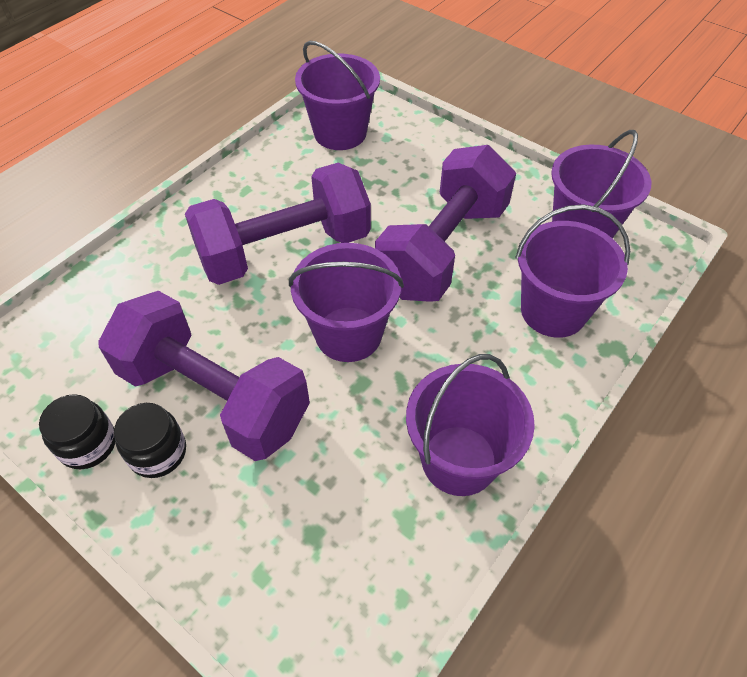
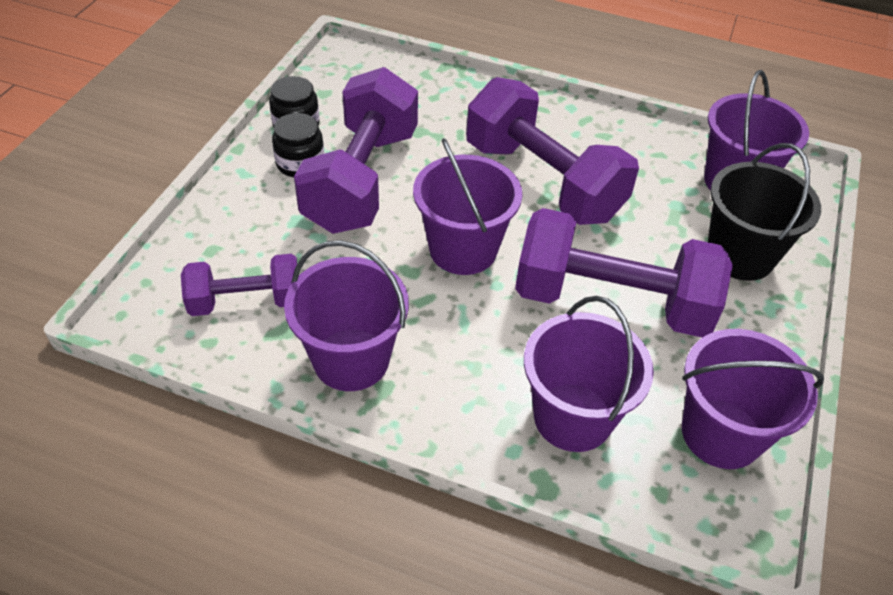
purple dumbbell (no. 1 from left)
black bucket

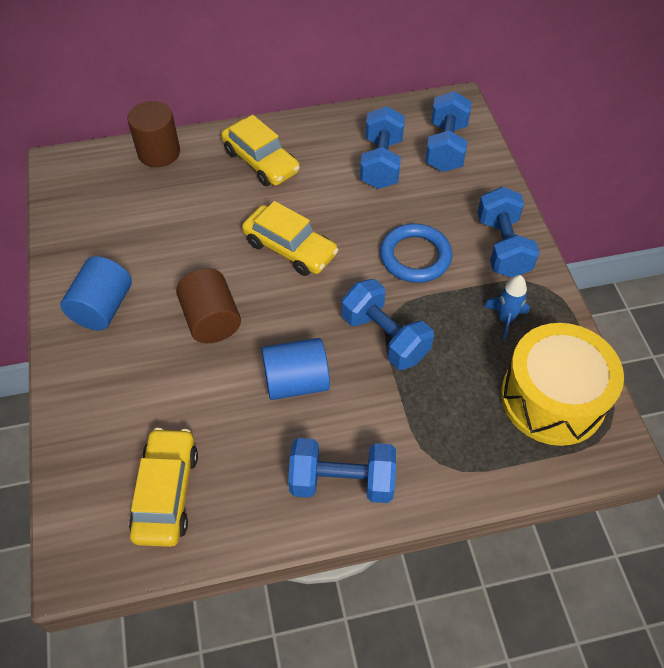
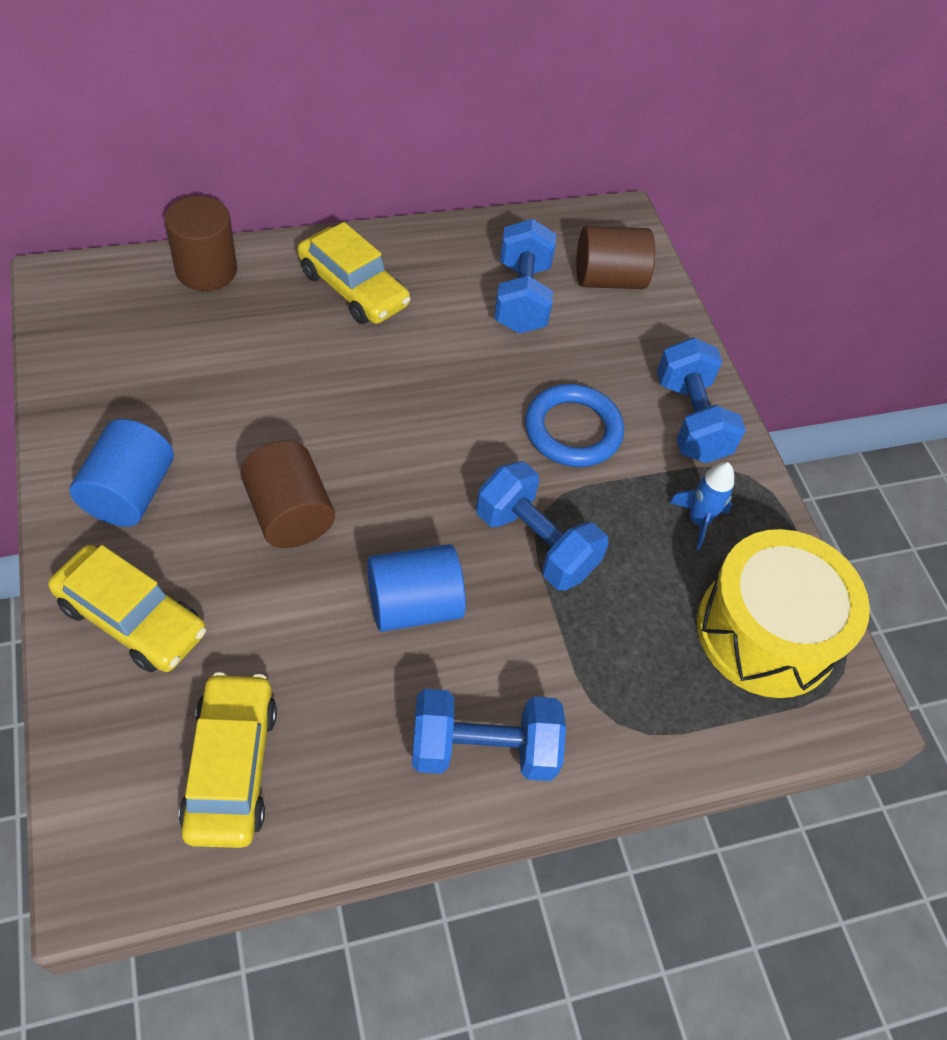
yellow car (no. 1 from left)
brown cylinder (no. 3 from left)

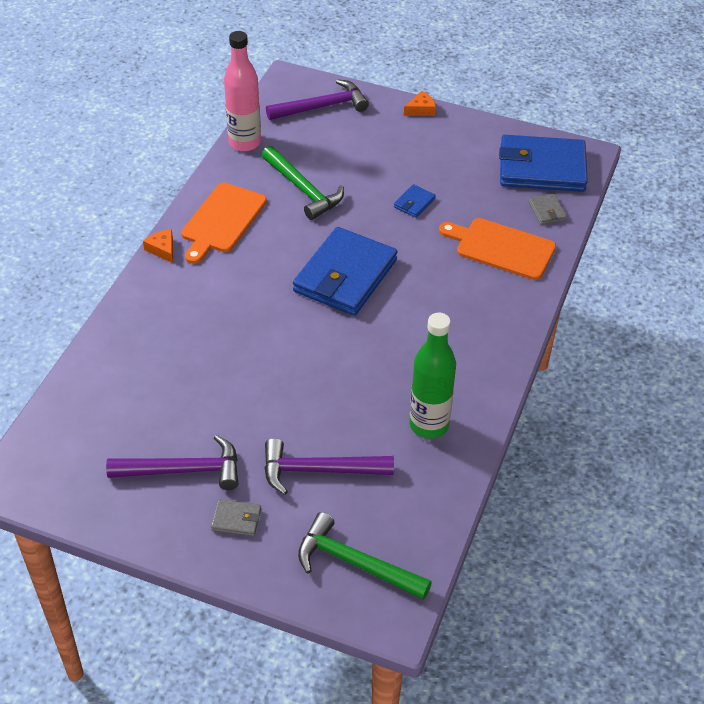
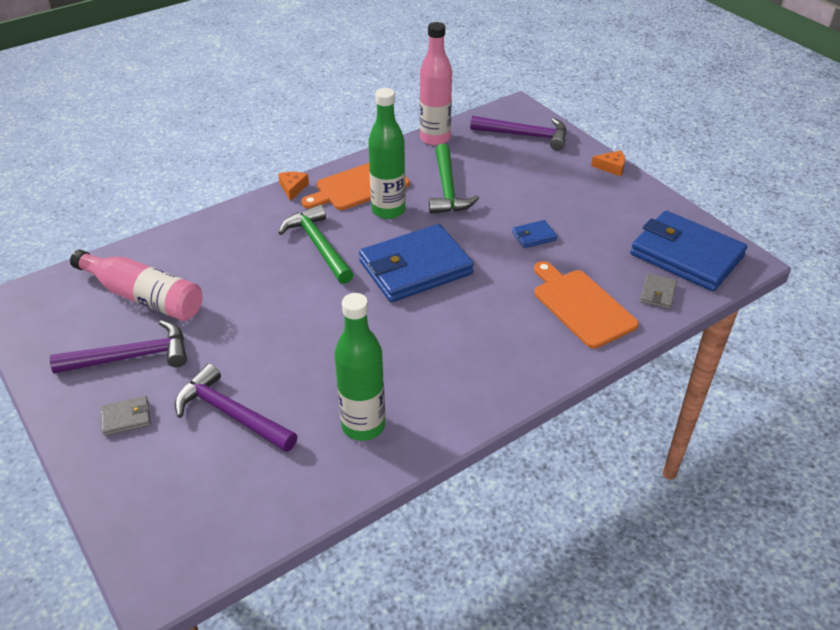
purple hammer (no. 1 from left)
grey wallet (no. 1 from left)
green hammer (no. 1 from left)
pink bottle (no. 1 from left)
green bottle (no. 2 from left)

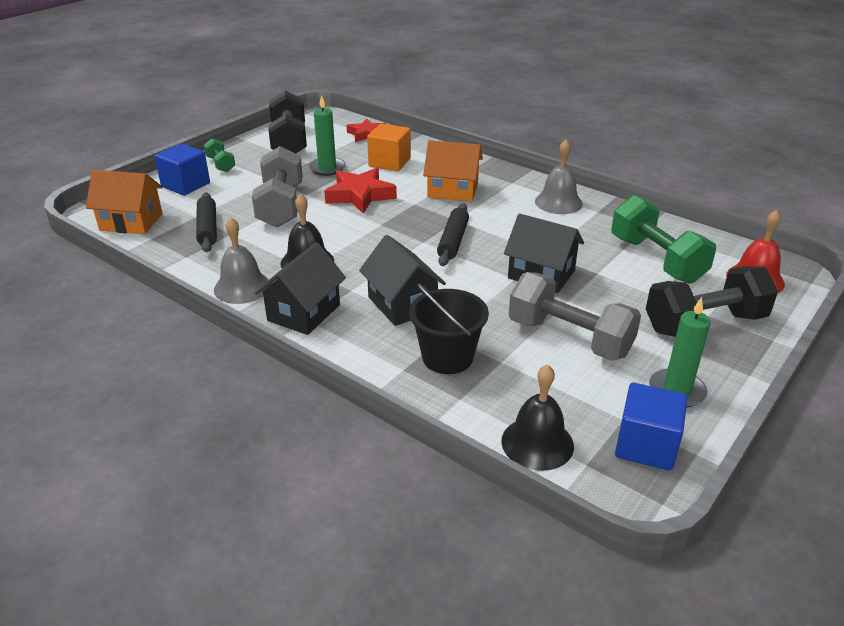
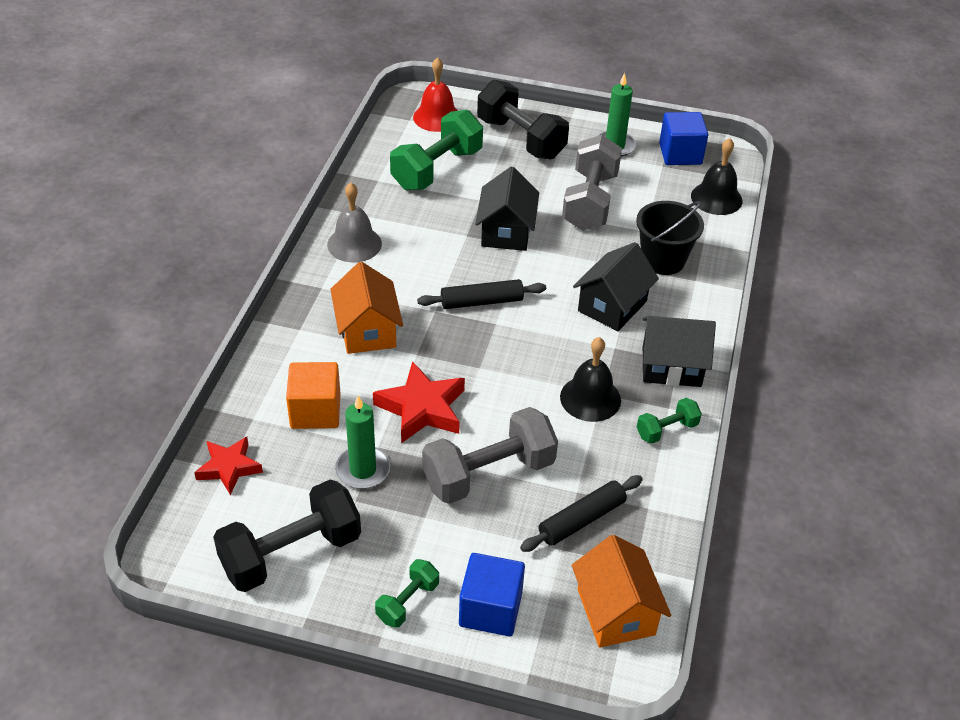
green dumbbell (no. 3 from left)

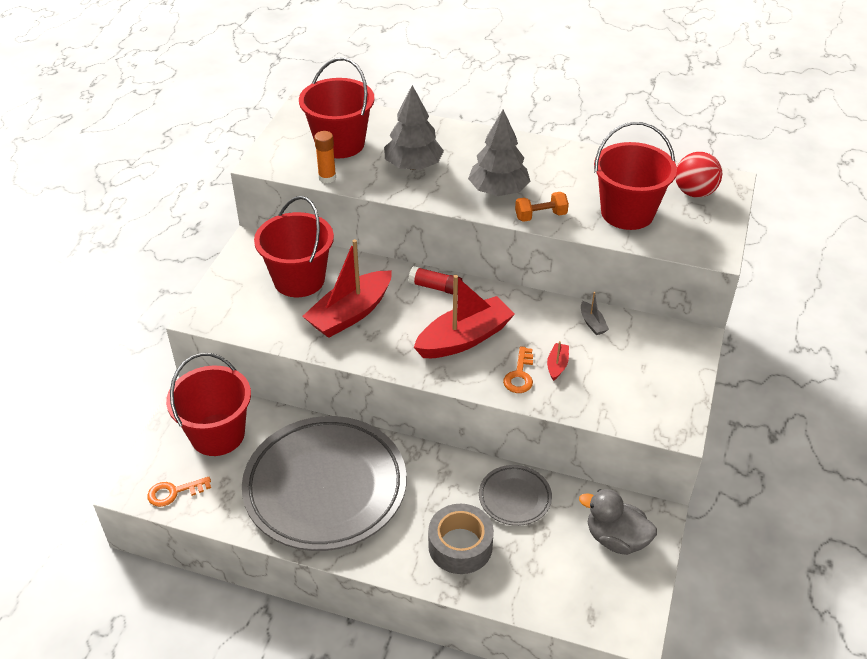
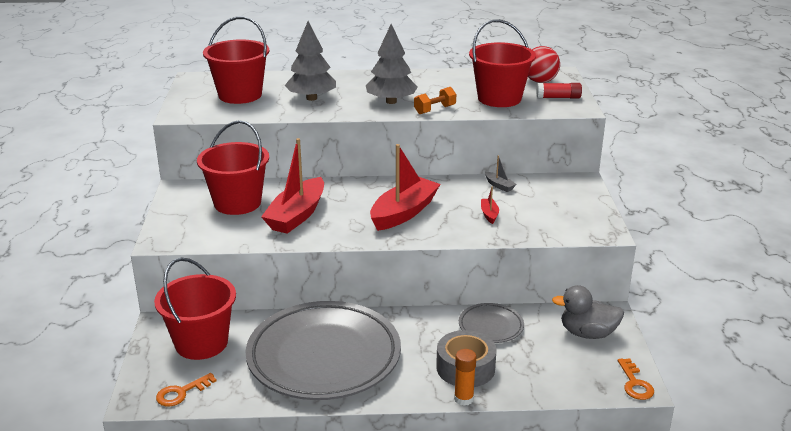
orange glue stick
red glue stick
orange key (no. 2 from left)

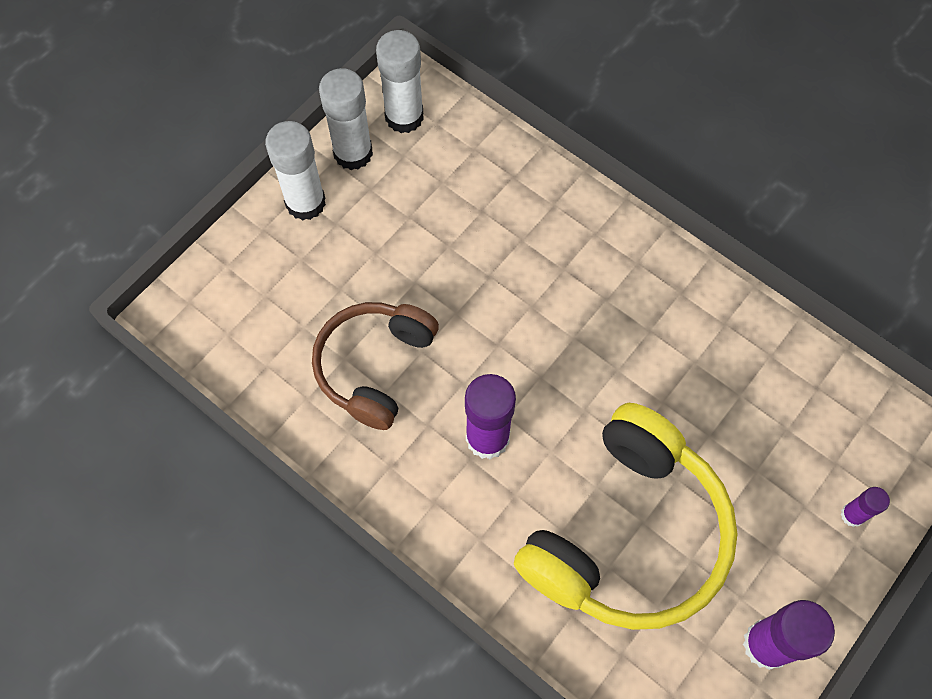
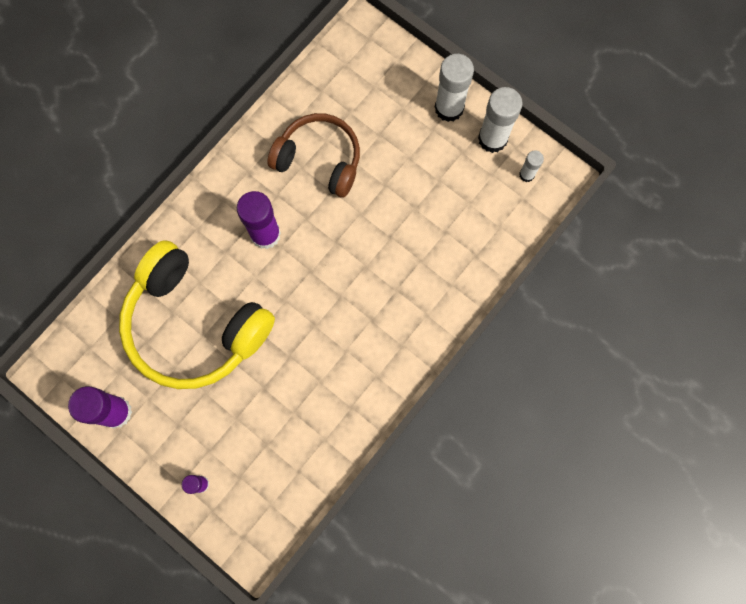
white glue stick (no. 3 from left)

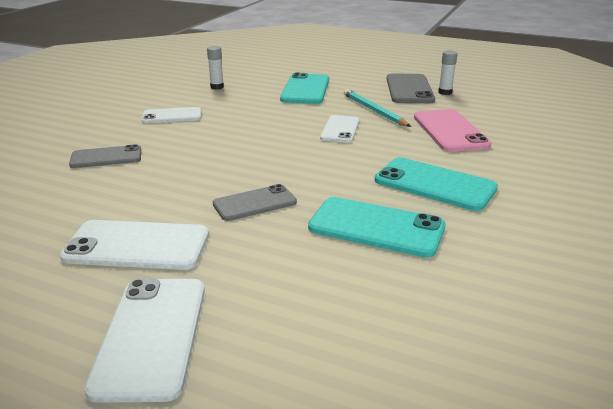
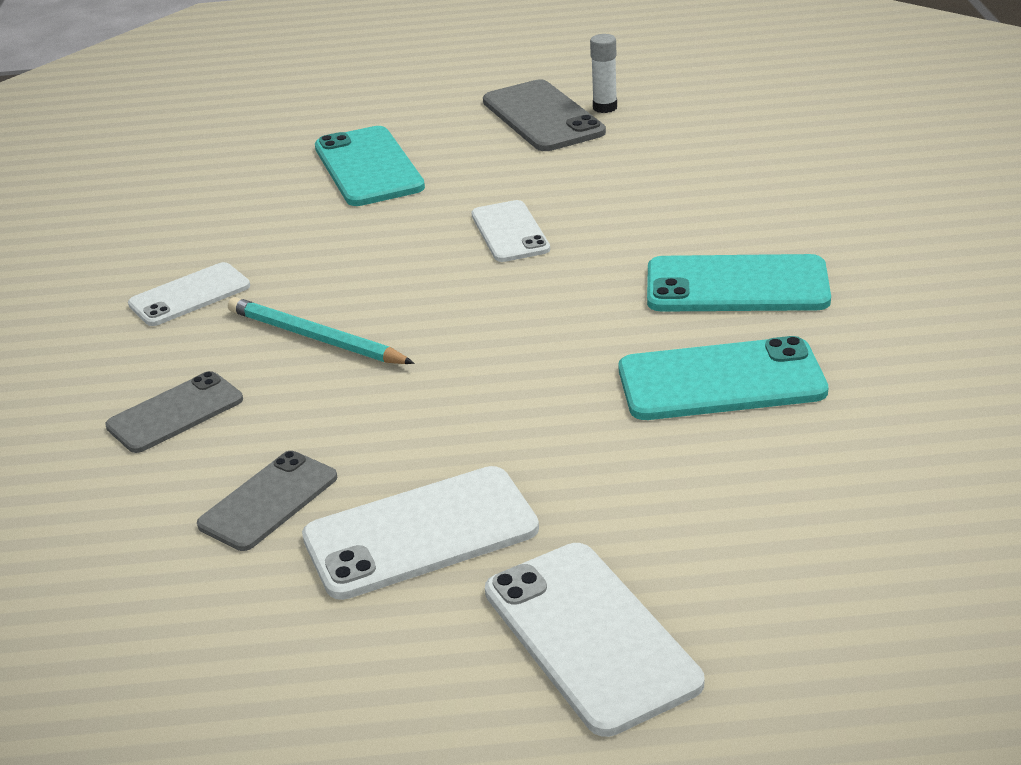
white glue stick (no. 1 from left in the first image)
grey phone (no. 2 from left)
turquoise pencil
pink phone

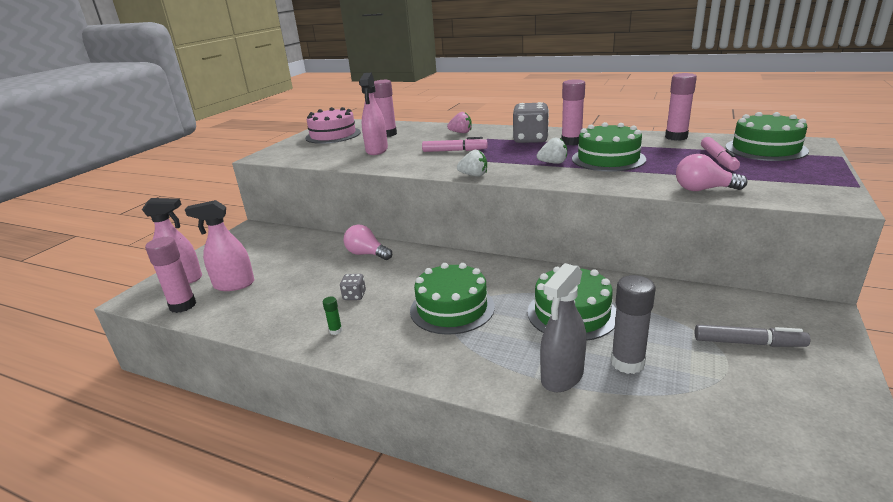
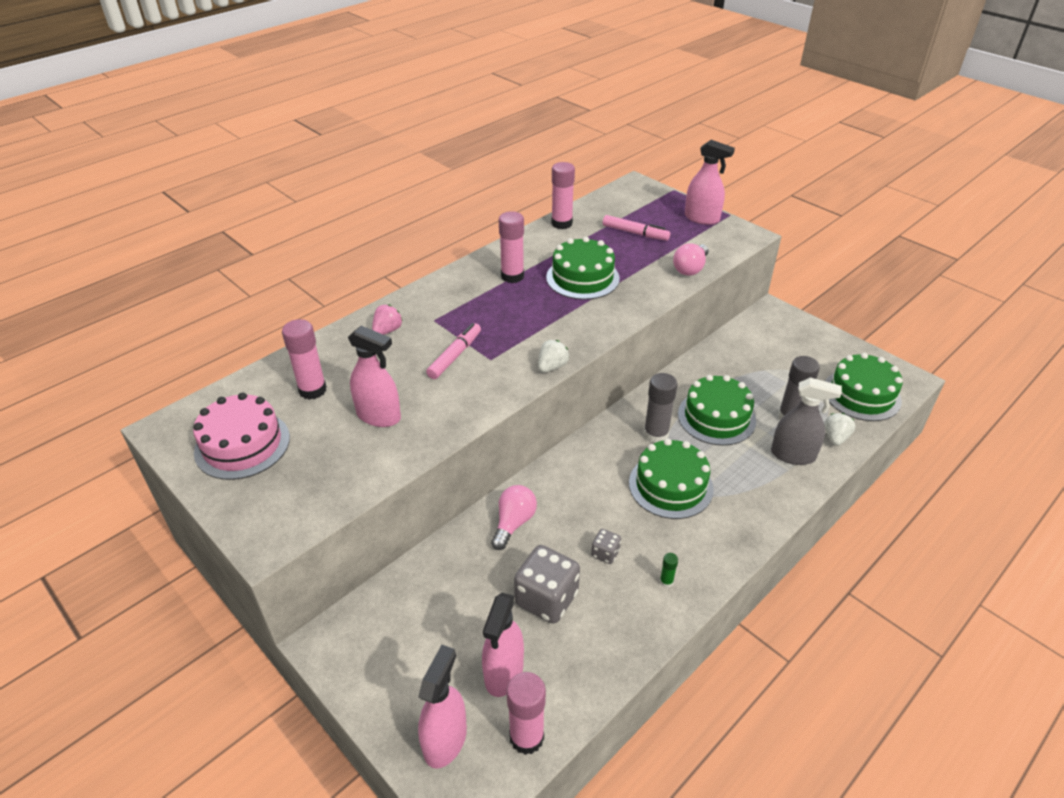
pink light bulb (no. 1 from left)
grey dice (no. 1 from left)
white strawberry (no. 2 from left)
grey spray bottle
grey marker
green cake (no. 4 from left)
grey glue stick (no. 1 from left)
pink spray bottle (no. 4 from left)

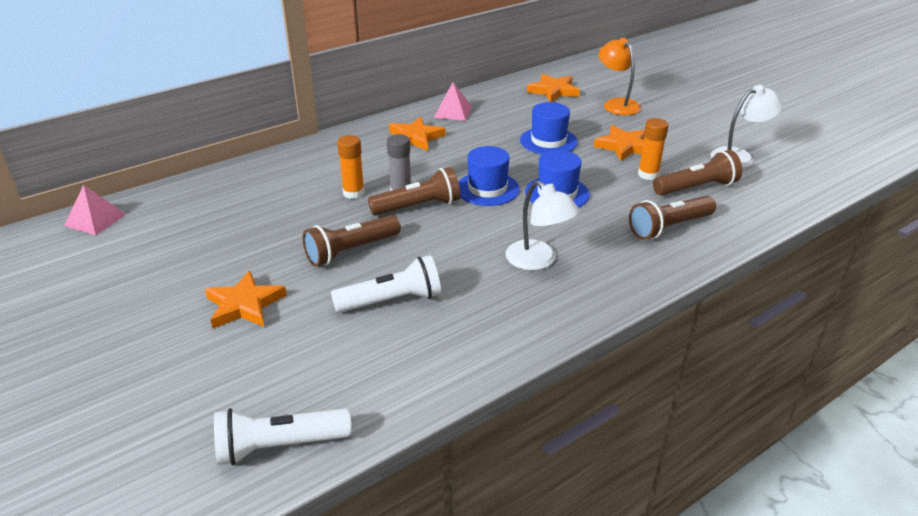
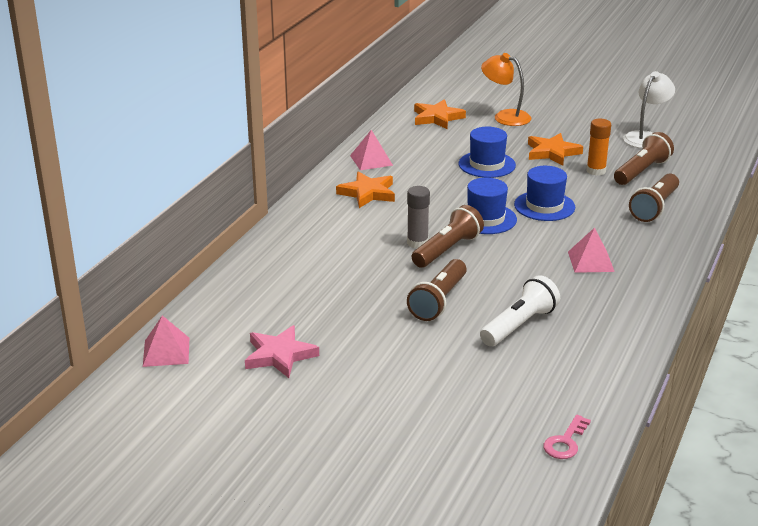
orange star (no. 1 from left in the first image)
pink key
orange glue stick (no. 1 from left in the first image)
pink pyramid (no. 3 from left)
pink star

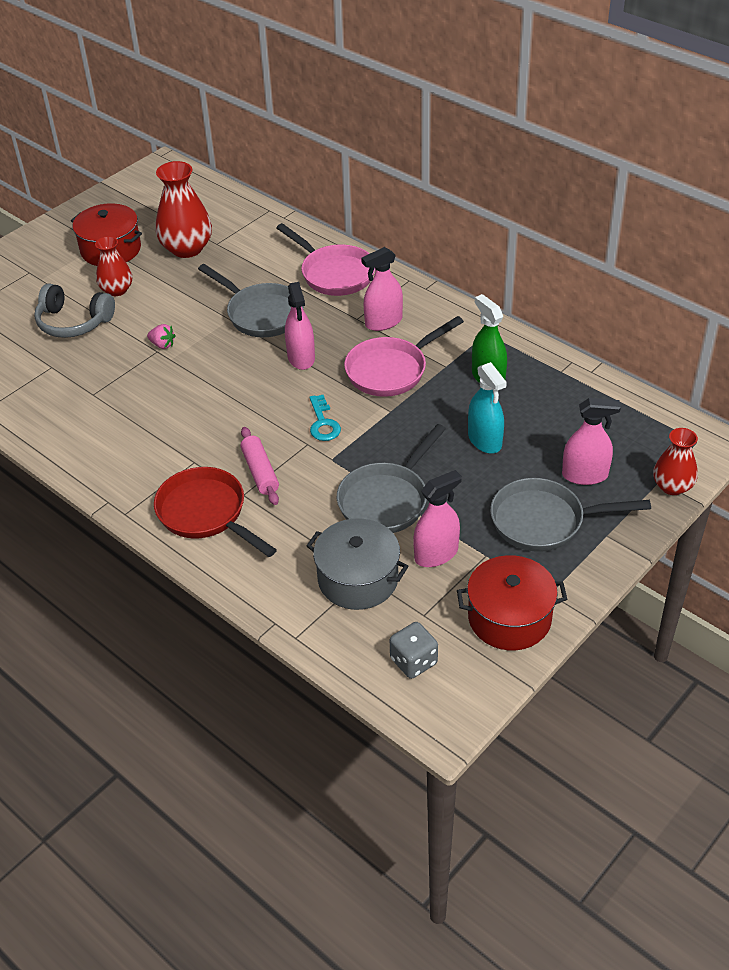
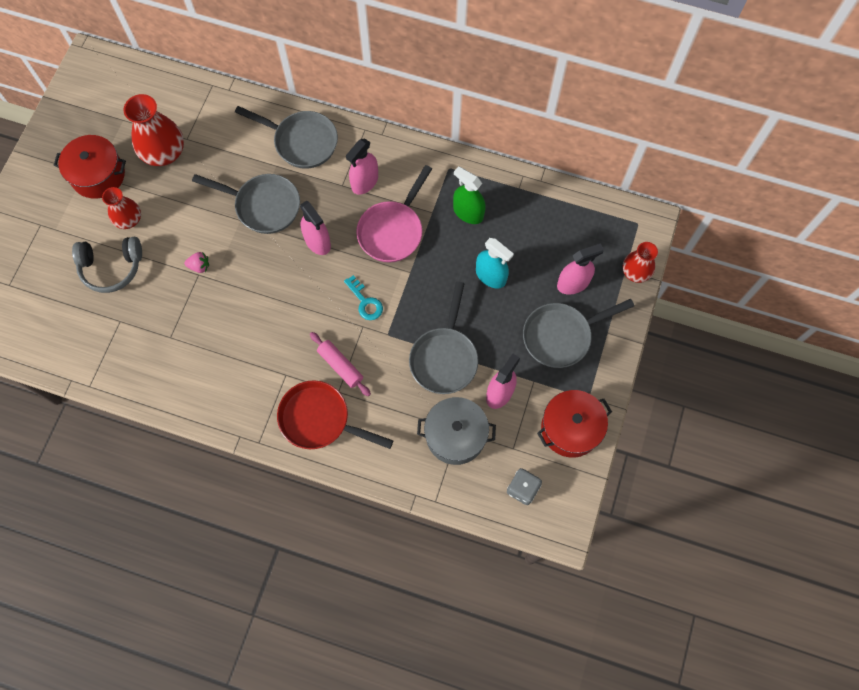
grey pan (no. 2 from left)

